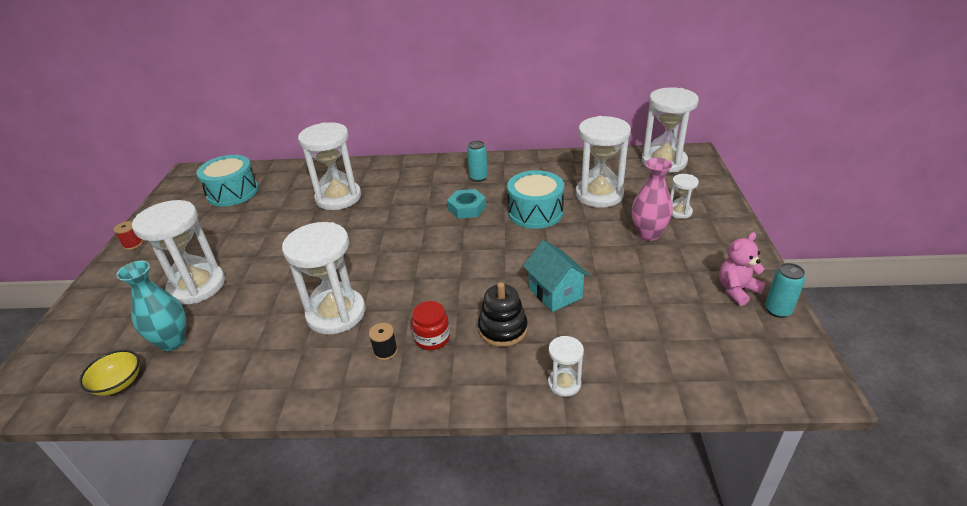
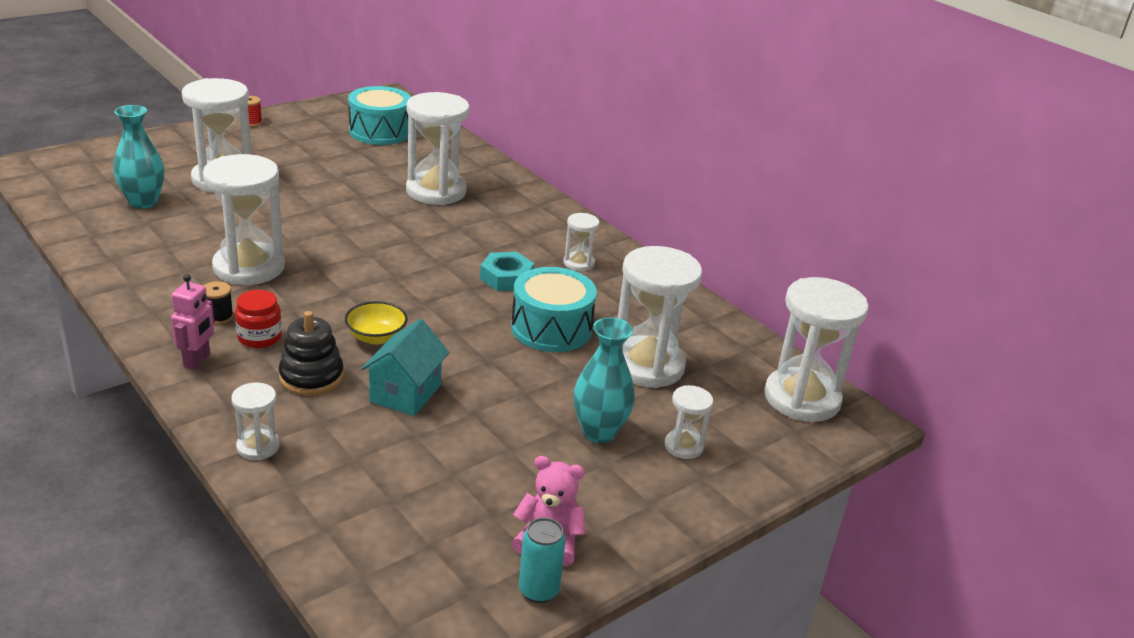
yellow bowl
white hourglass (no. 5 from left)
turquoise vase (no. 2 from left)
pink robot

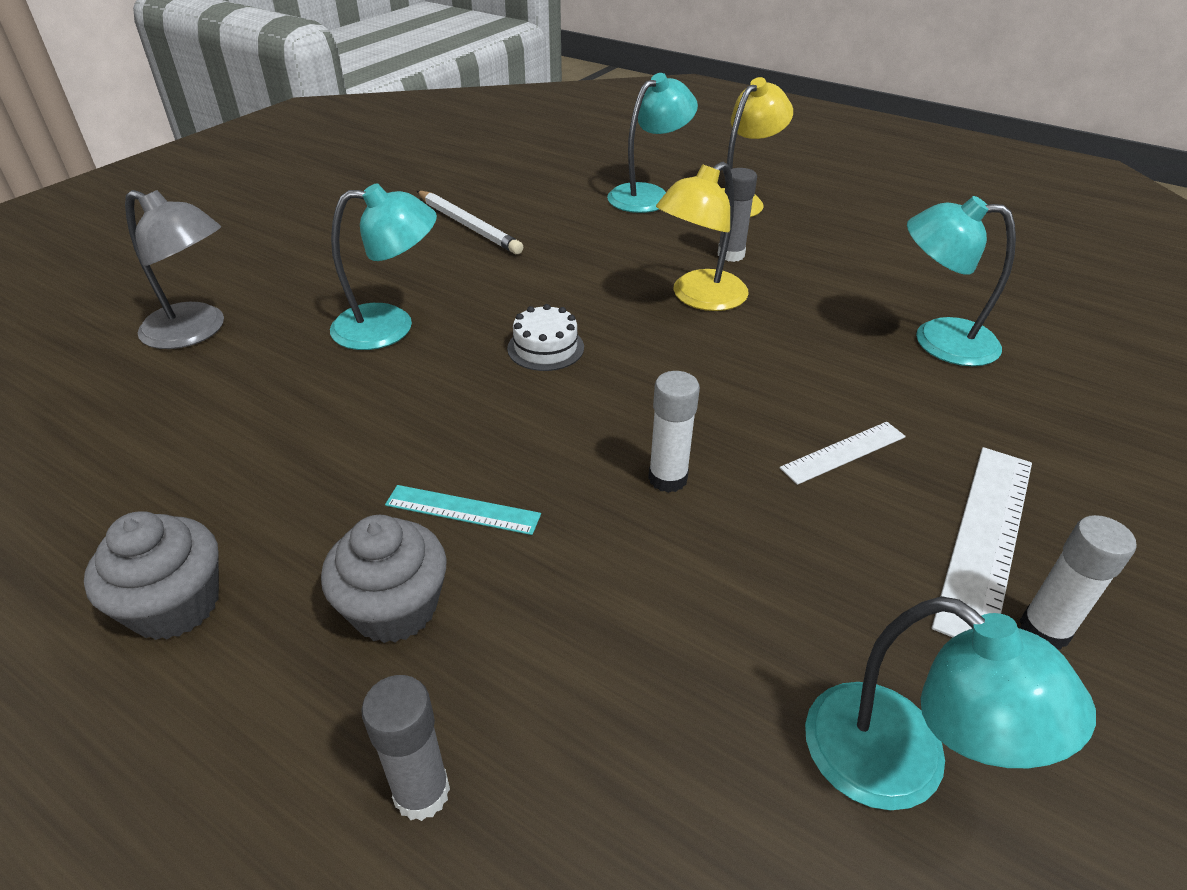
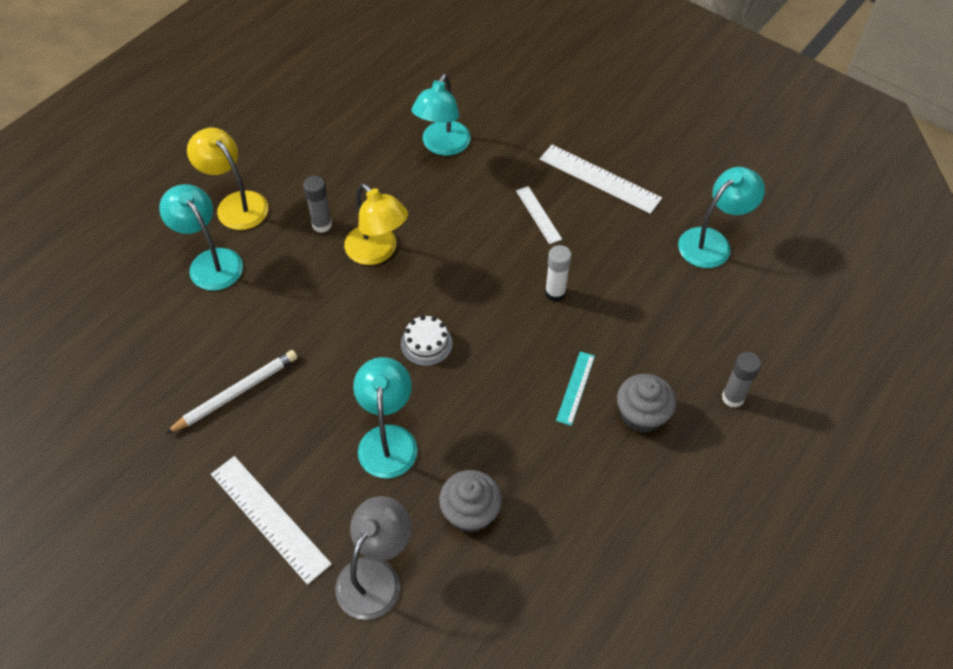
grey cupcake (no. 1 from left)
white glue stick (no. 2 from left in the first image)
white ruler (no. 1 from left)

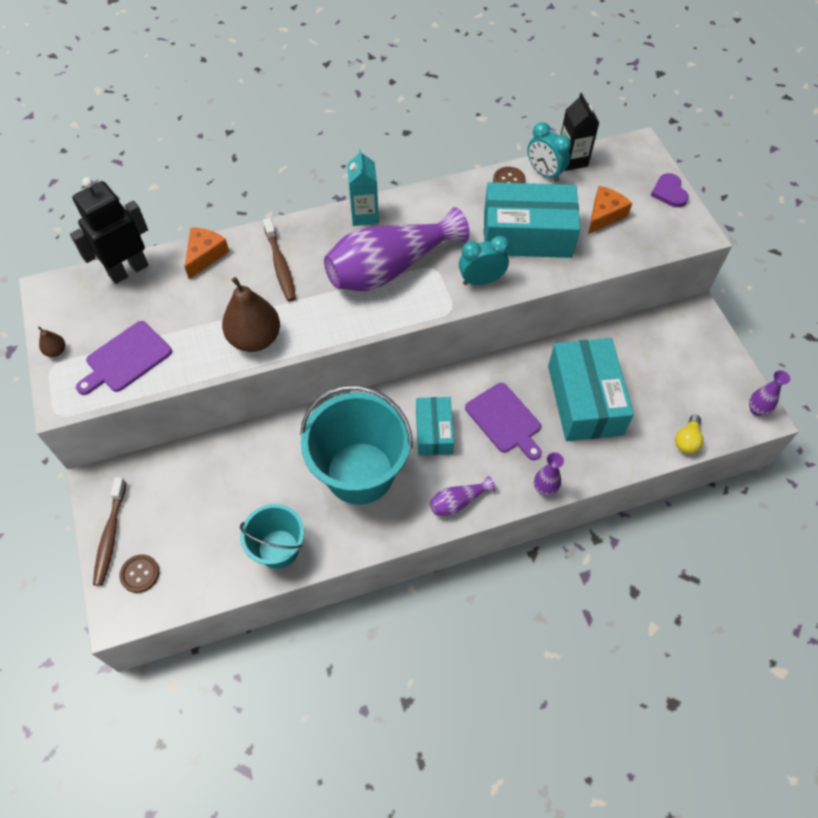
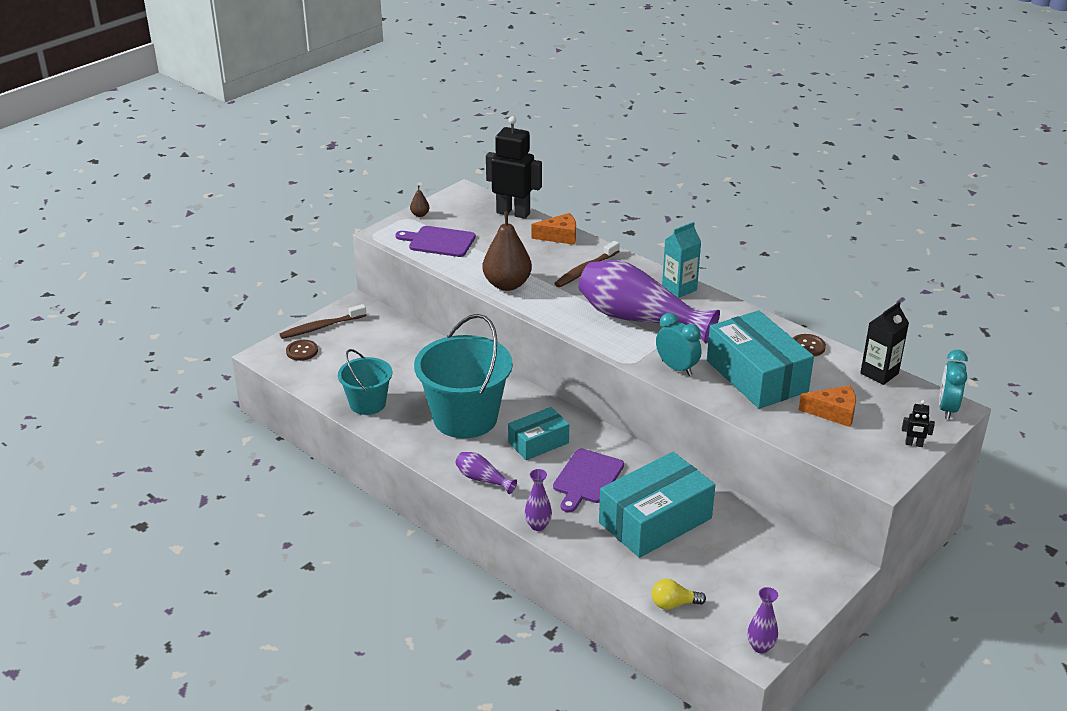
turquoise clock (no. 2 from left)
black robot (no. 2 from left)

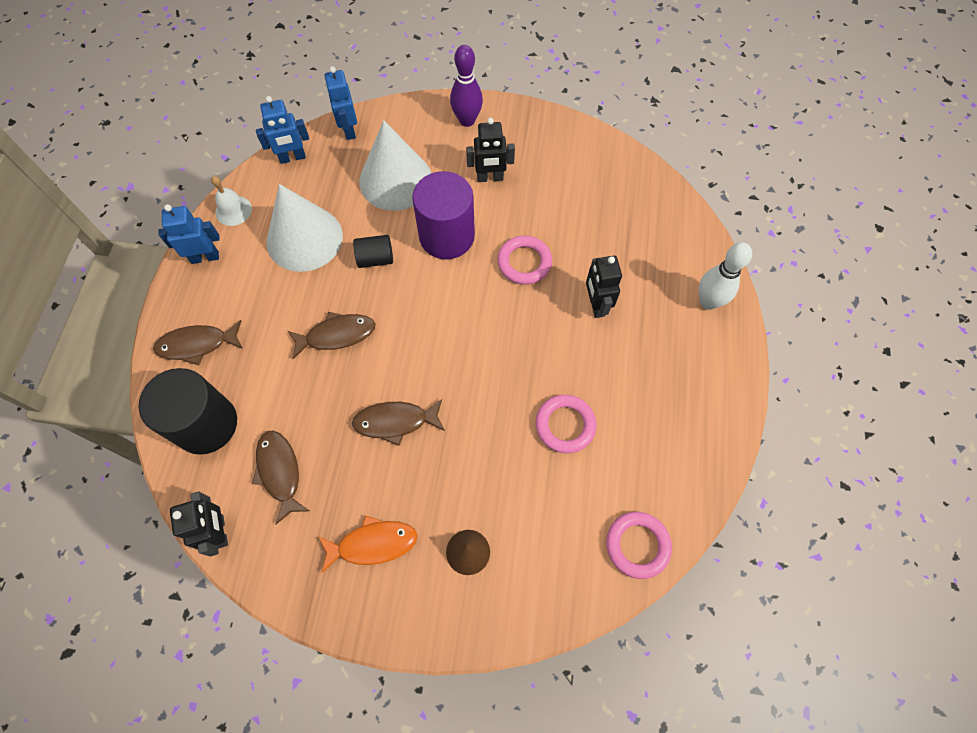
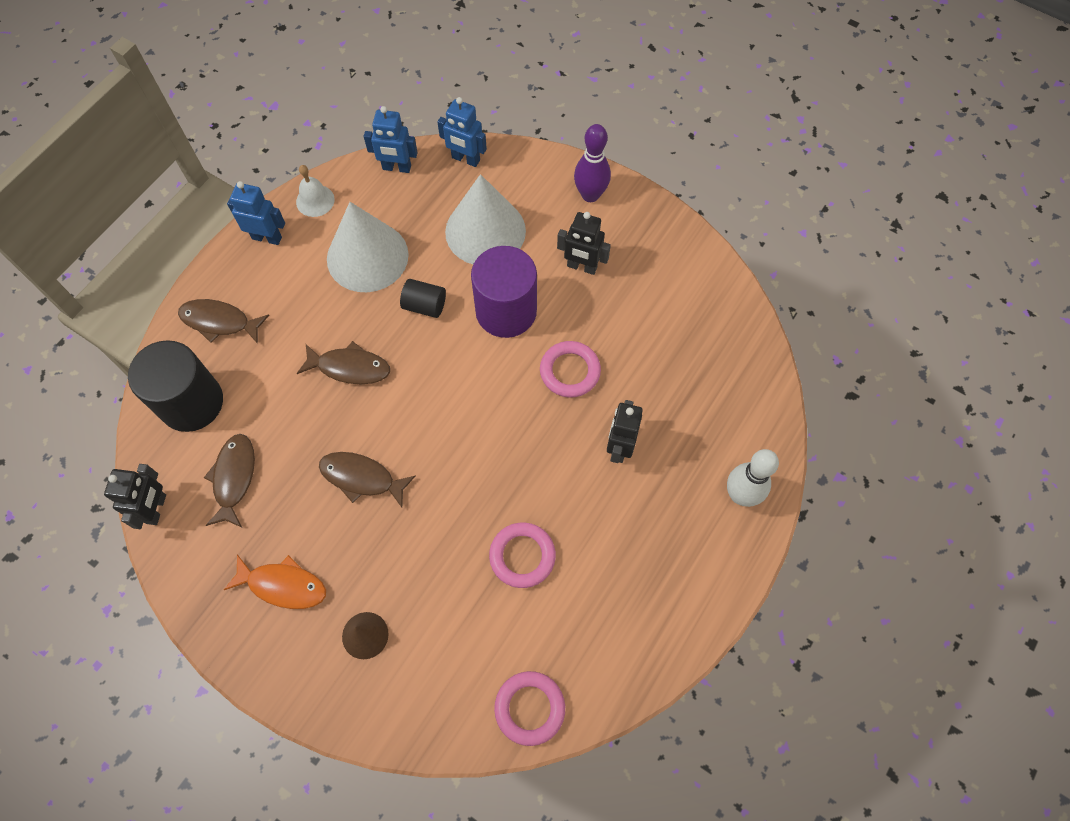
blue robot (no. 3 from left)

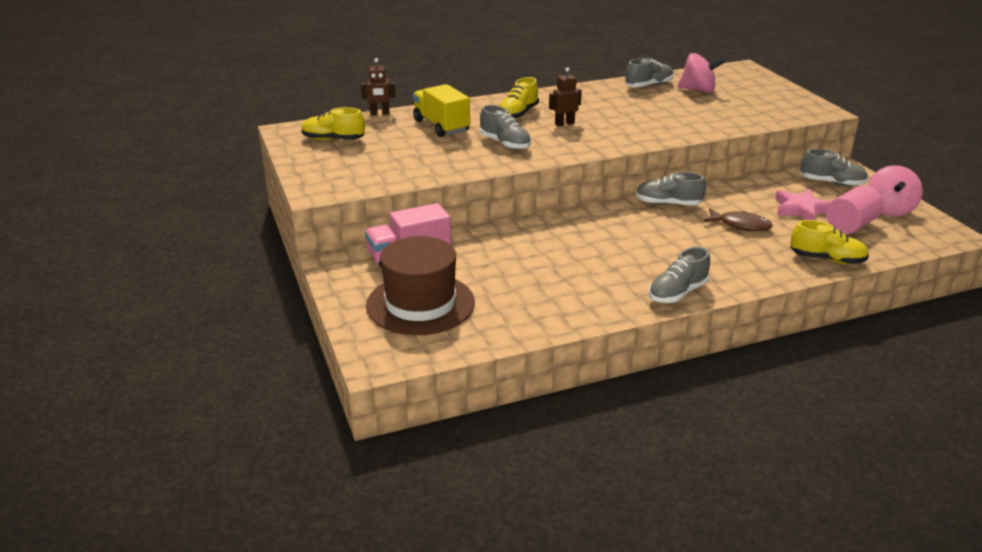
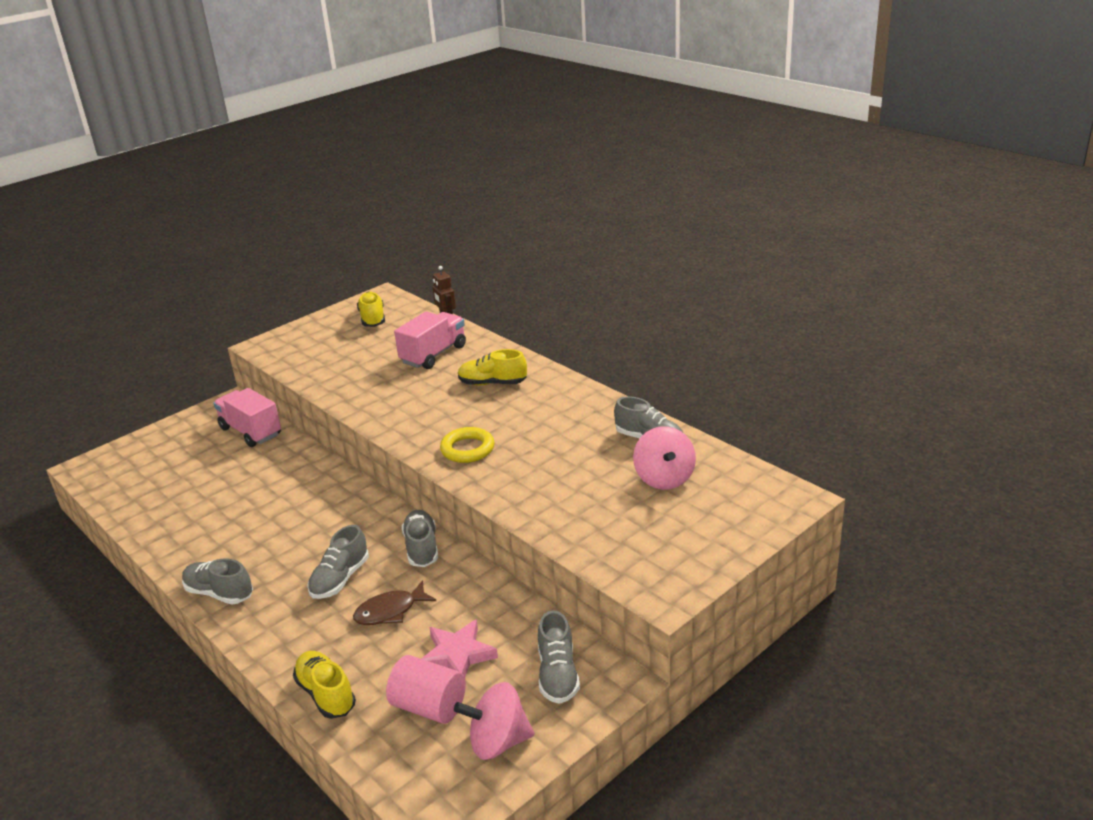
brown hat
pink truck (no. 2 from left)
grey shoe (no. 2 from left)
brown robot (no. 2 from left in the first image)
brown fish
yellow shoe (no. 1 from left)
yellow ring

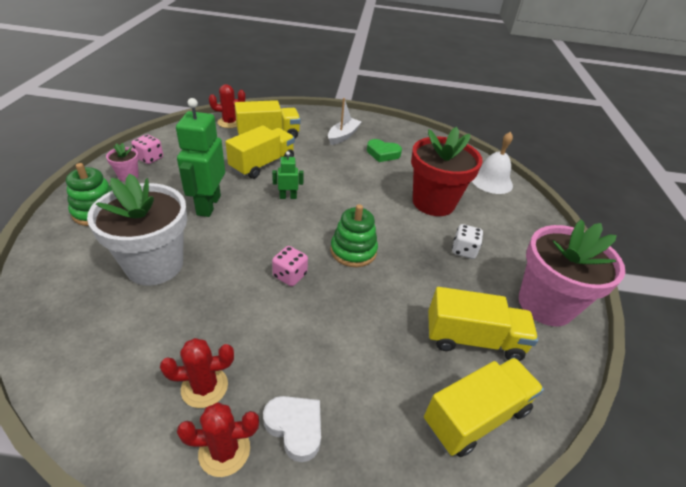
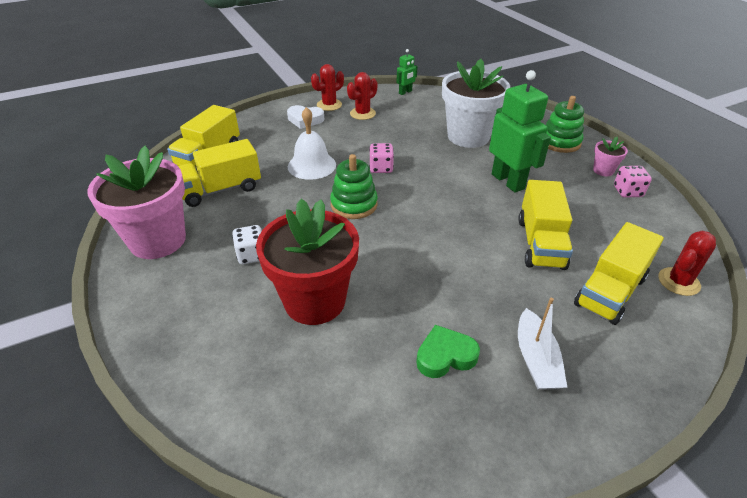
green robot (no. 1 from left)
white bell

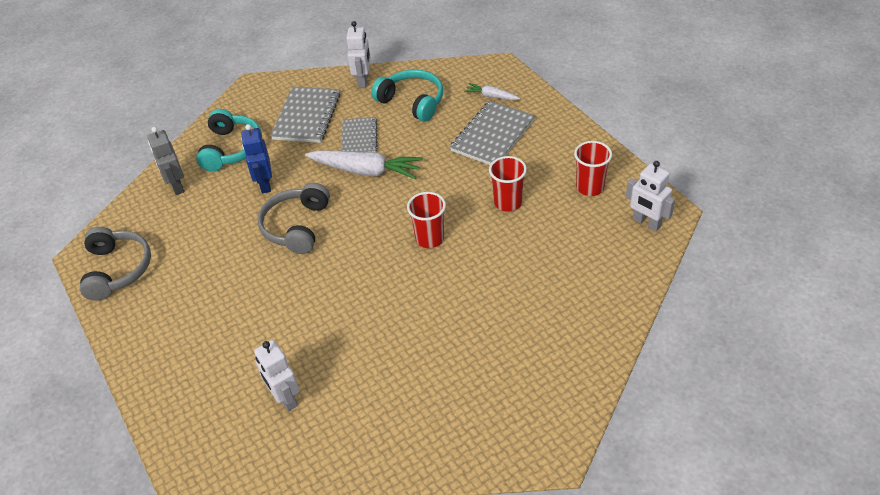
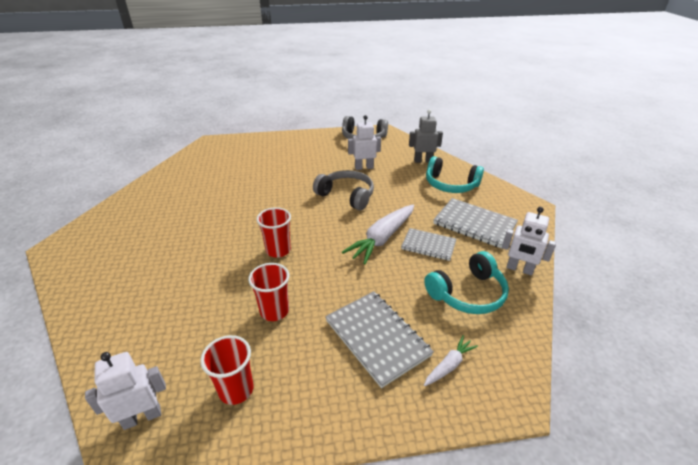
blue robot
white robot (no. 2 from left)

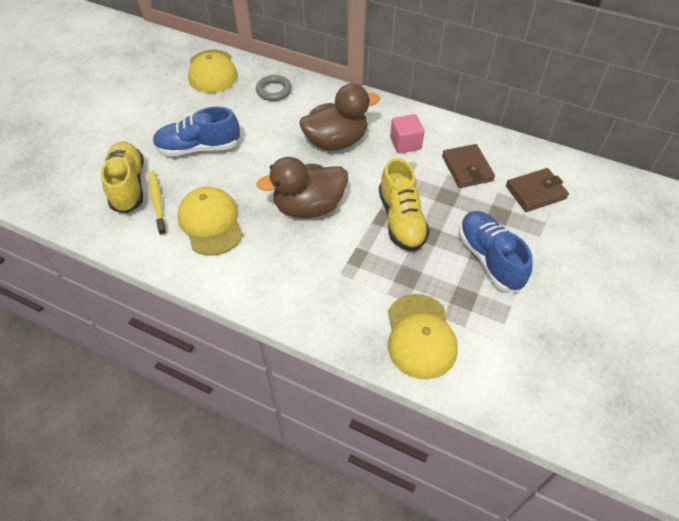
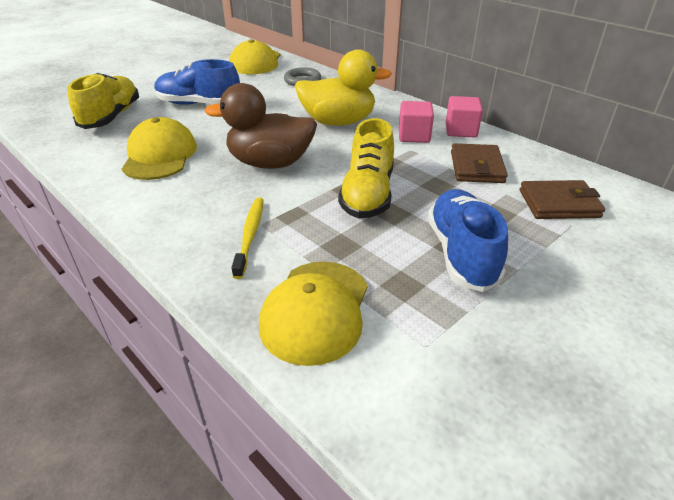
yellow toothbrush
yellow duck
pink cube (no. 2 from left)

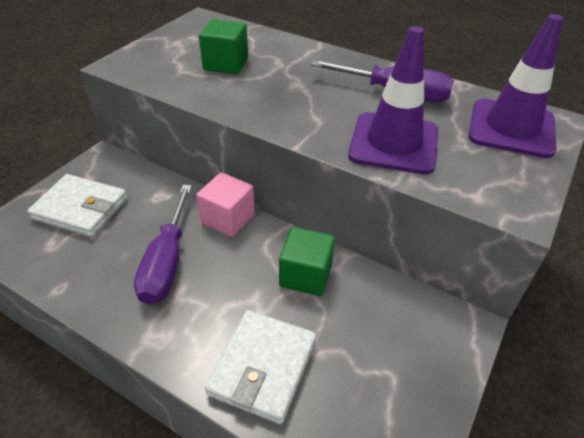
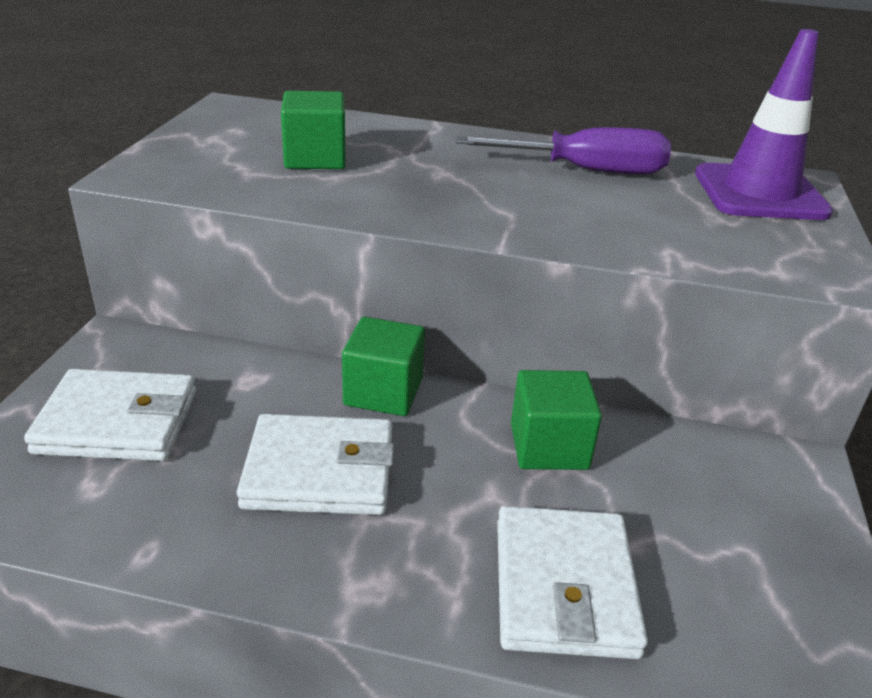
white wallet (no. 2 from left)
green cube (no. 2 from left)
purple traffic cone (no. 1 from left in the first image)

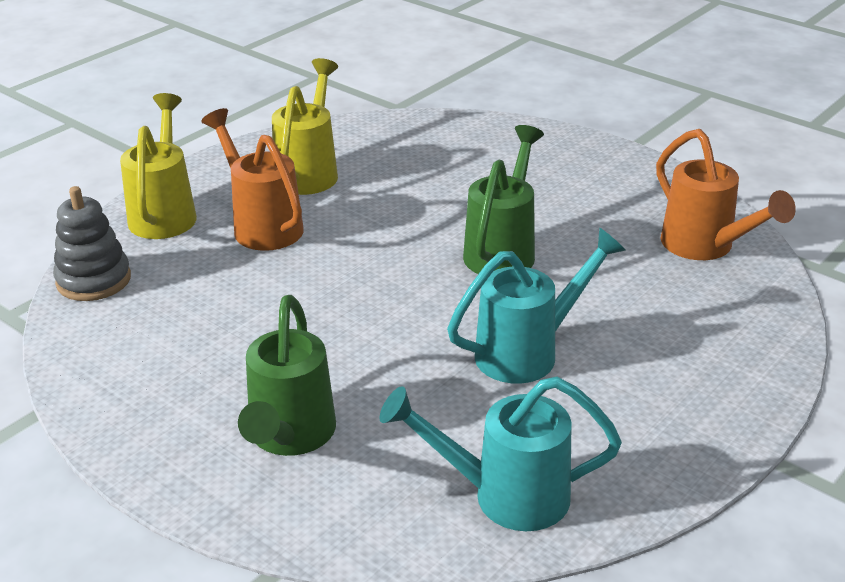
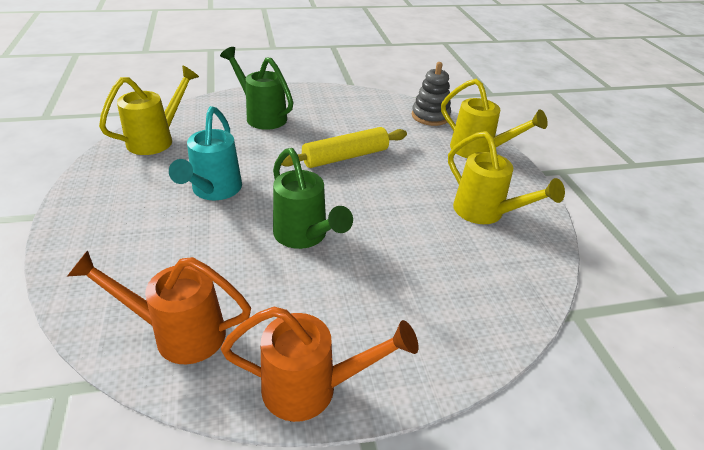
orange watering can (no. 2 from left)
yellow watering can (no. 1 from left)
yellow rolling pin

